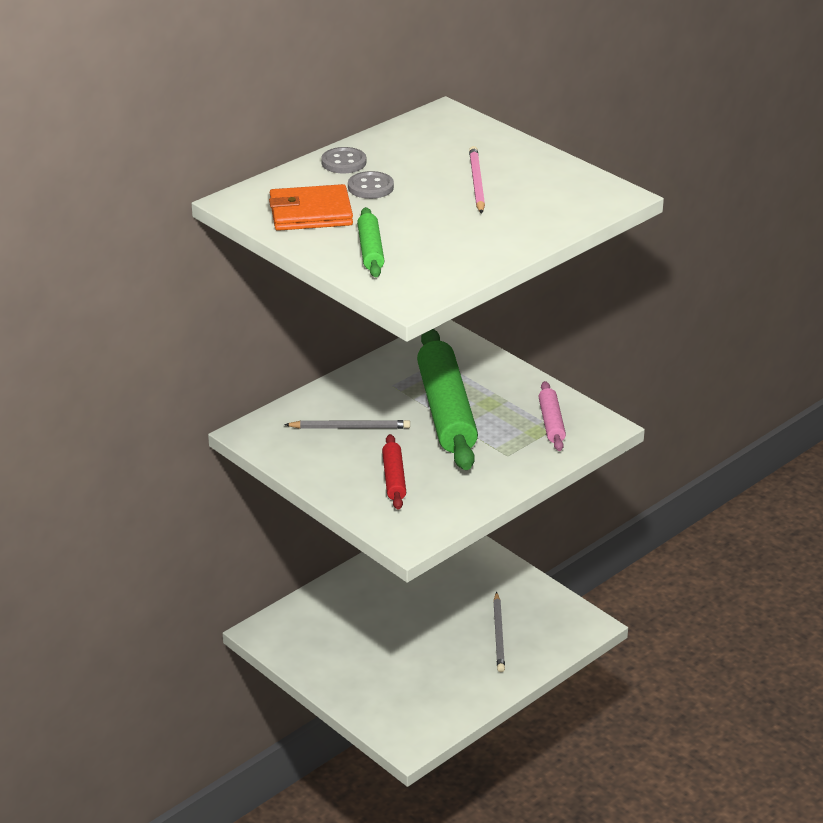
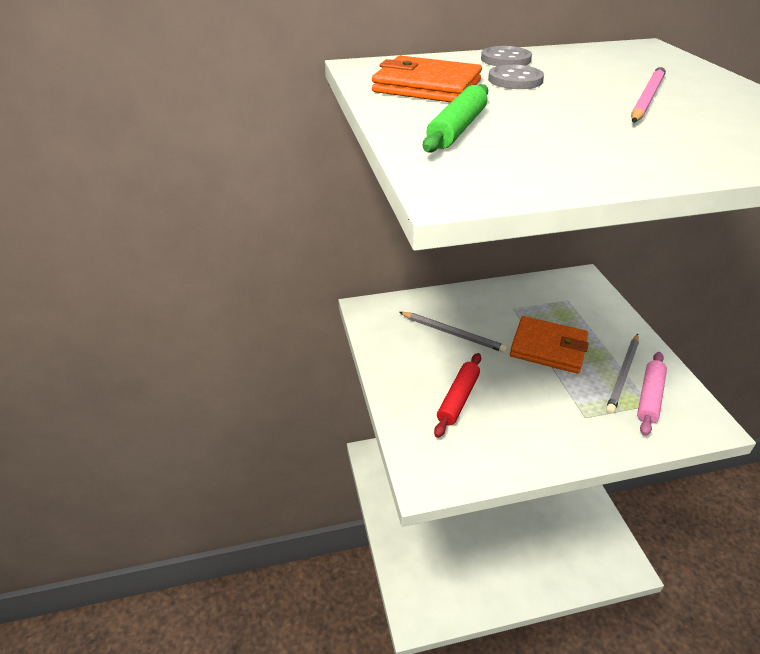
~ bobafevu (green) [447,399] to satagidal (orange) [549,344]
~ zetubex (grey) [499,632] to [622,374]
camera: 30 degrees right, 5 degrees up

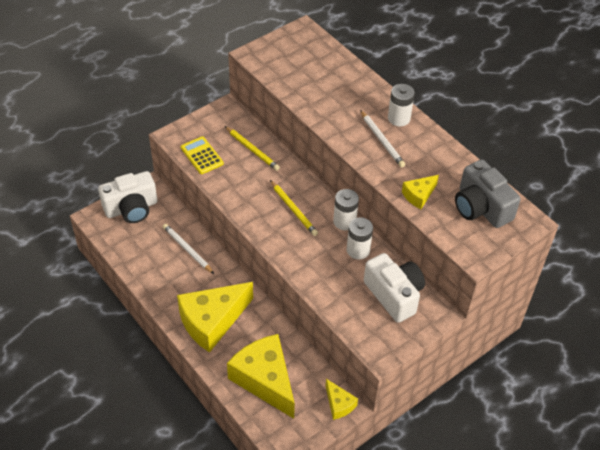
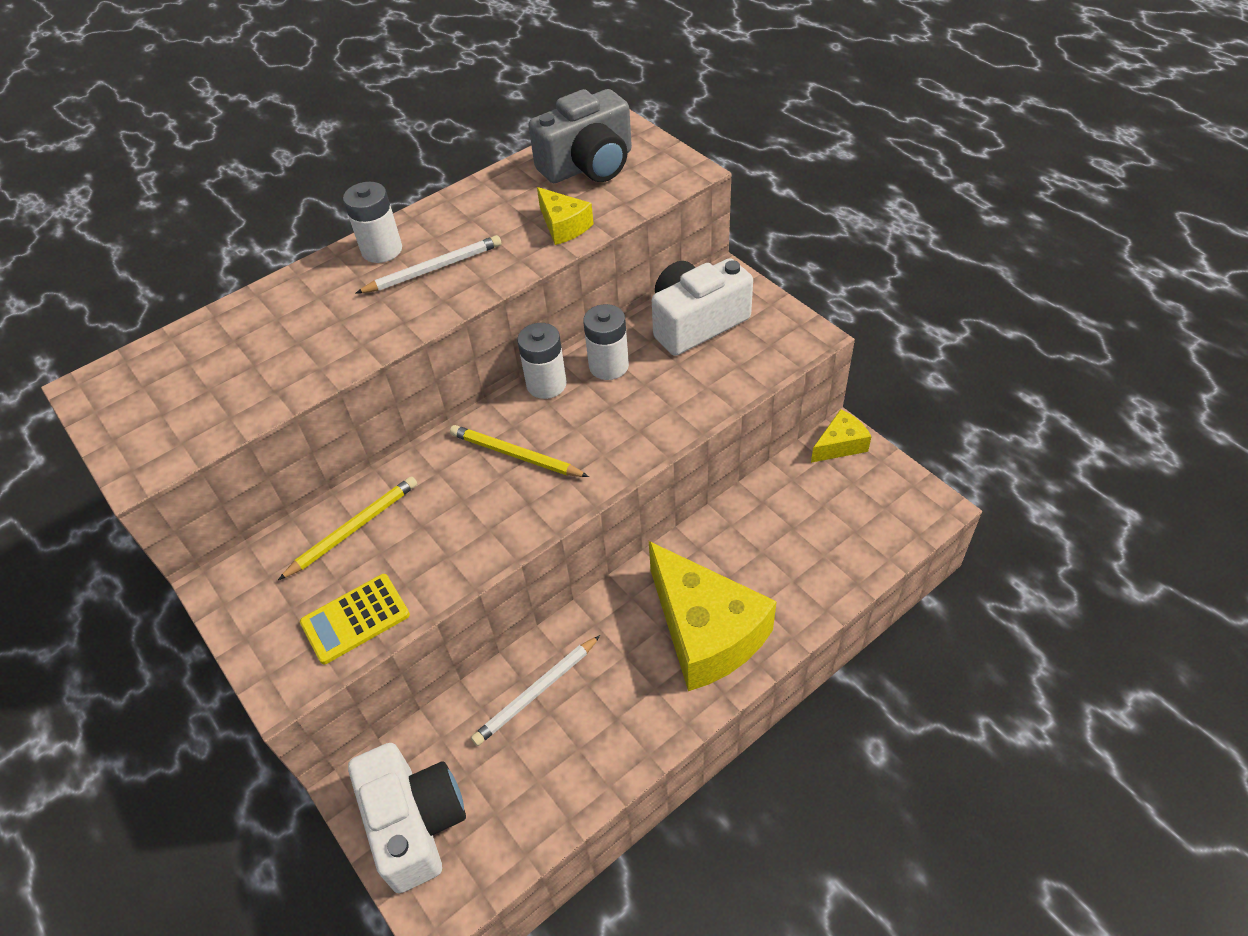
- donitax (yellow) [261,376]
~ zetubex (yellow) [294,208] = [519,451] 120 degrees counterclockwise
camera: 85 degrees left, 0 degrees up

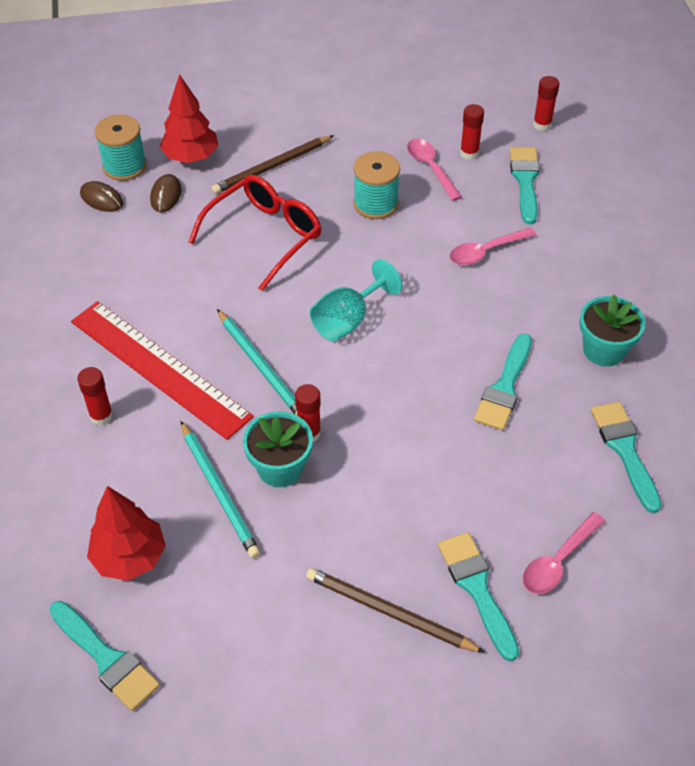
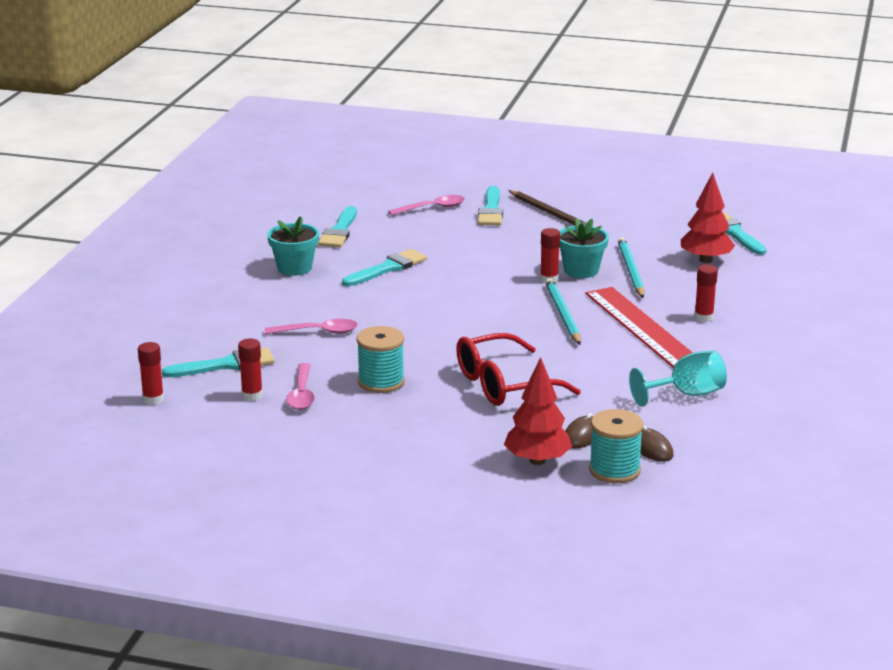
- zetubex (brown) [272,164]
~ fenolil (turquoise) [356,300] to [678,379]
~ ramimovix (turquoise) [525,185] = [218,362] 135 degrees counterclockwise
camera: 155 degrees left, 25 degrees down

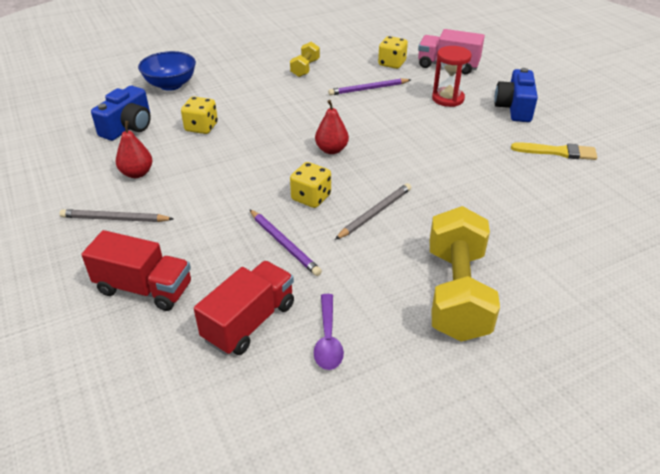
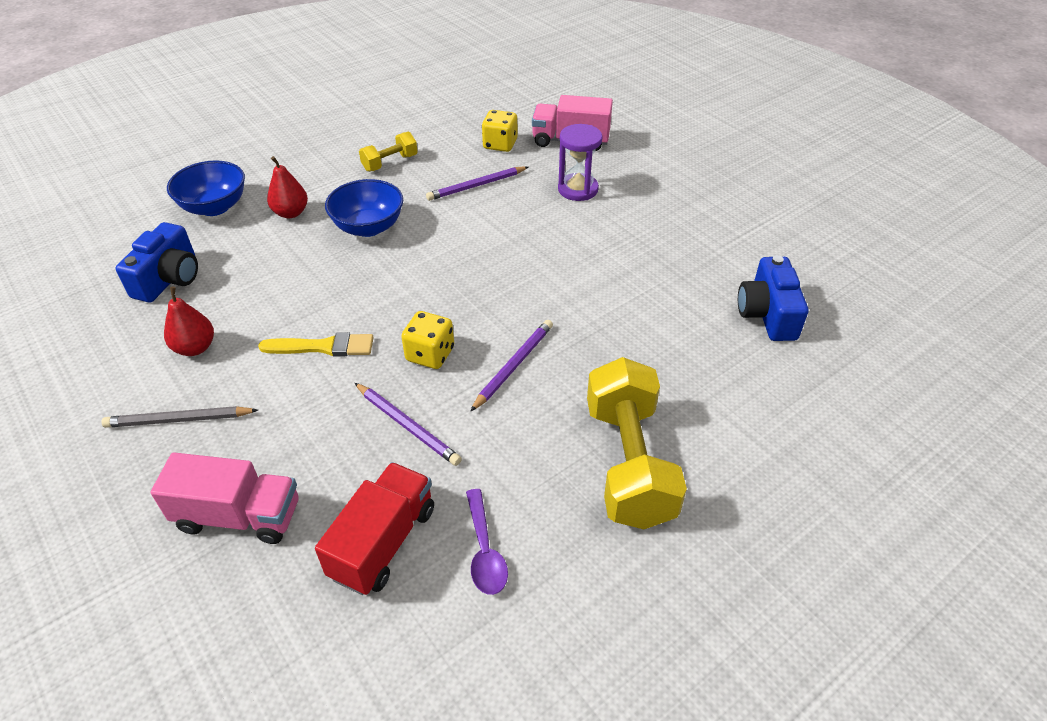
~ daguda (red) [136,270] to daguda (pink) [224,498]
- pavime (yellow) [199,115]
~ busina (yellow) [305,59] = [388,152] 45 degrees clockwise
~ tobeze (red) [332,127] to [287,187]
~ zetubex (grey) [373,211] to zetubex (purple) [511,366]
~ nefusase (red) [452,76] to nefusase (purple) [580,162]
~ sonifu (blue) [516,95] to [773,298]
~ ramimovix (yellow) [554,151] to [316,345]
+ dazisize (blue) [364,208]
camera: 10 degrees left, 5 degrees up

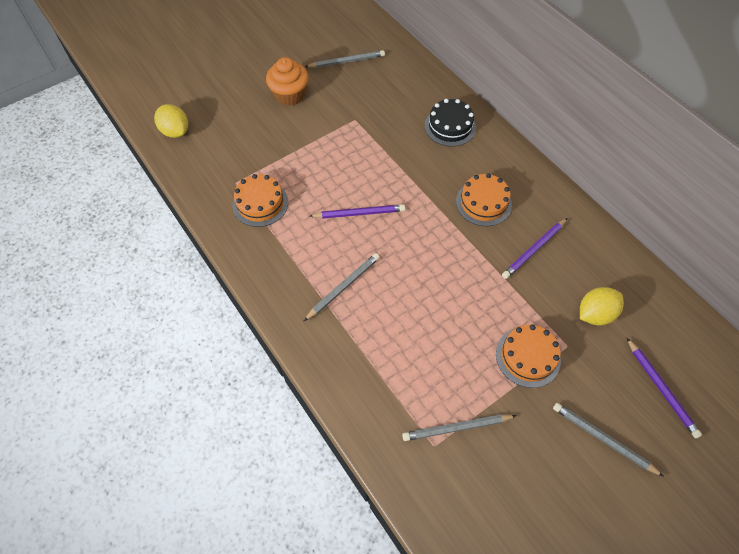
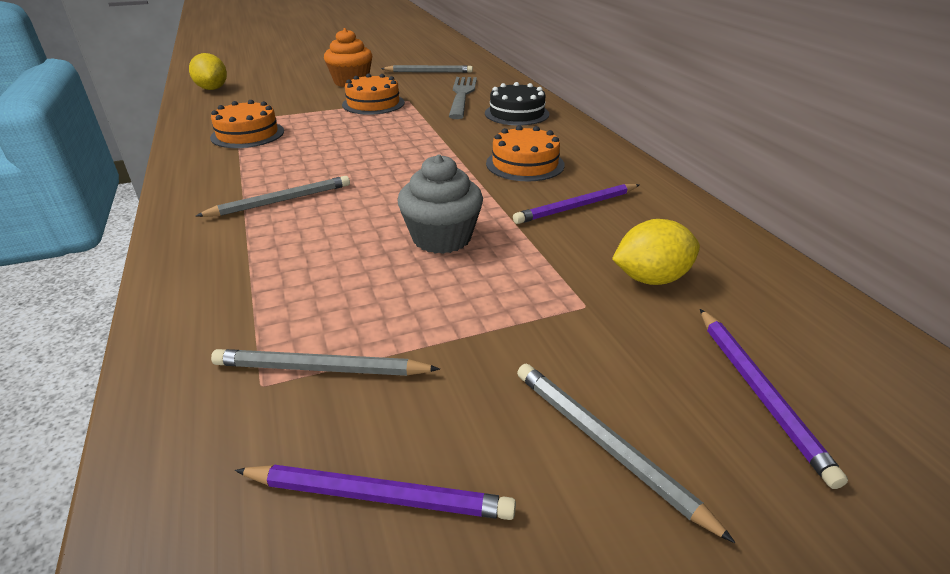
~ zetubex (purple) [357,211] to [375,492]
~ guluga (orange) [528,356] to [373,94]
+ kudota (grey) [440,204]
+ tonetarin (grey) [463,98]
camera: 15 degrees right, 25 degrees down

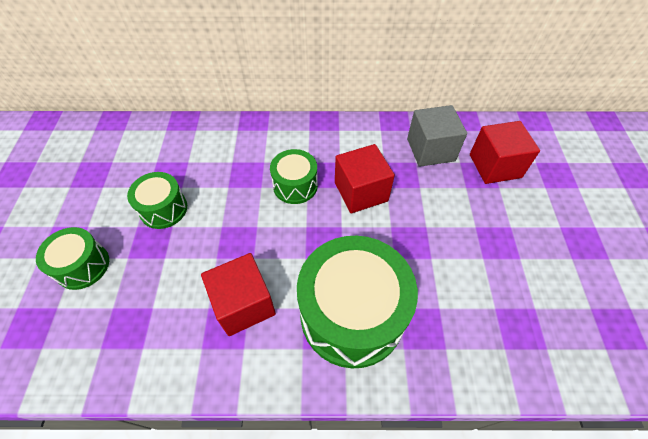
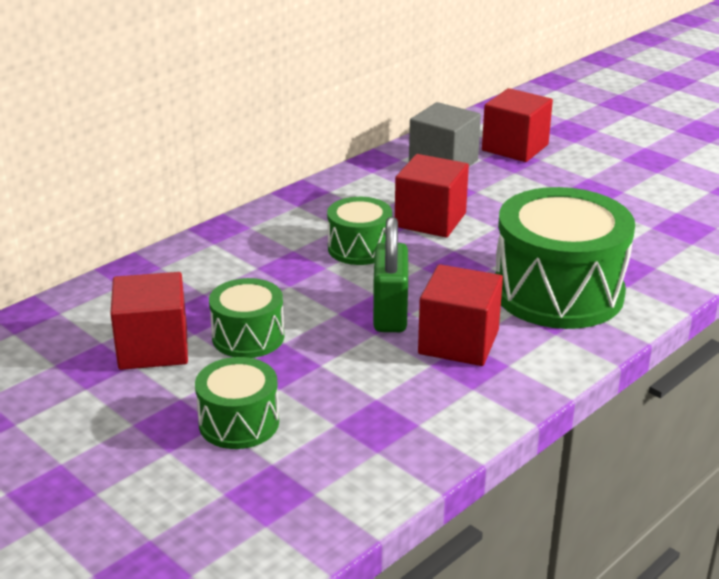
+ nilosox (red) [149,321]
+ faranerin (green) [390,274]
camera: 45 degrees left, 25 degrees down

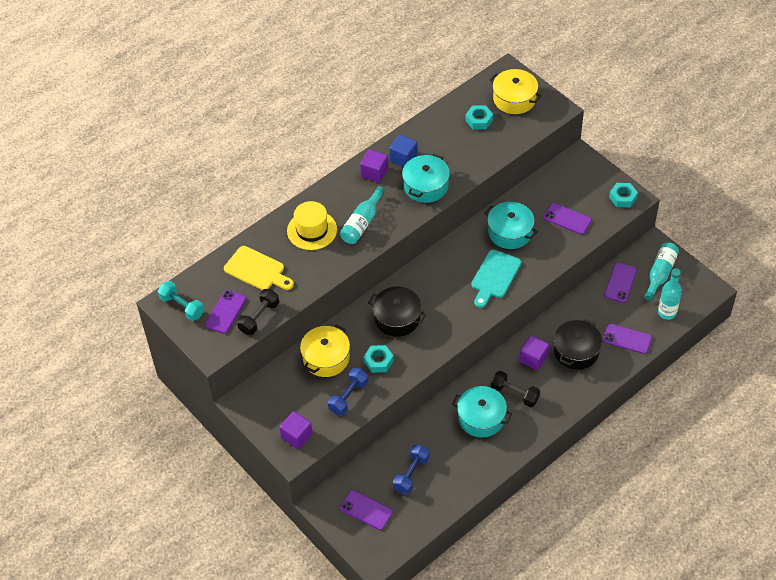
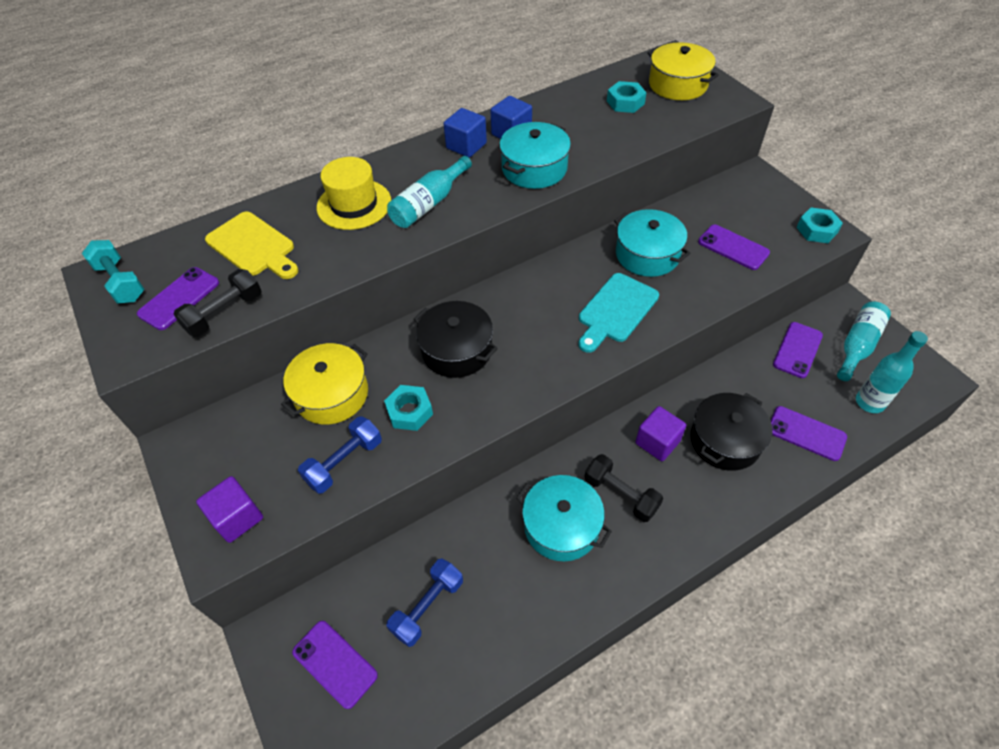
~ nilosox (purple) [374,166] to nilosox (blue) [465,133]
camera: 10 degrees right, 0 degrees up

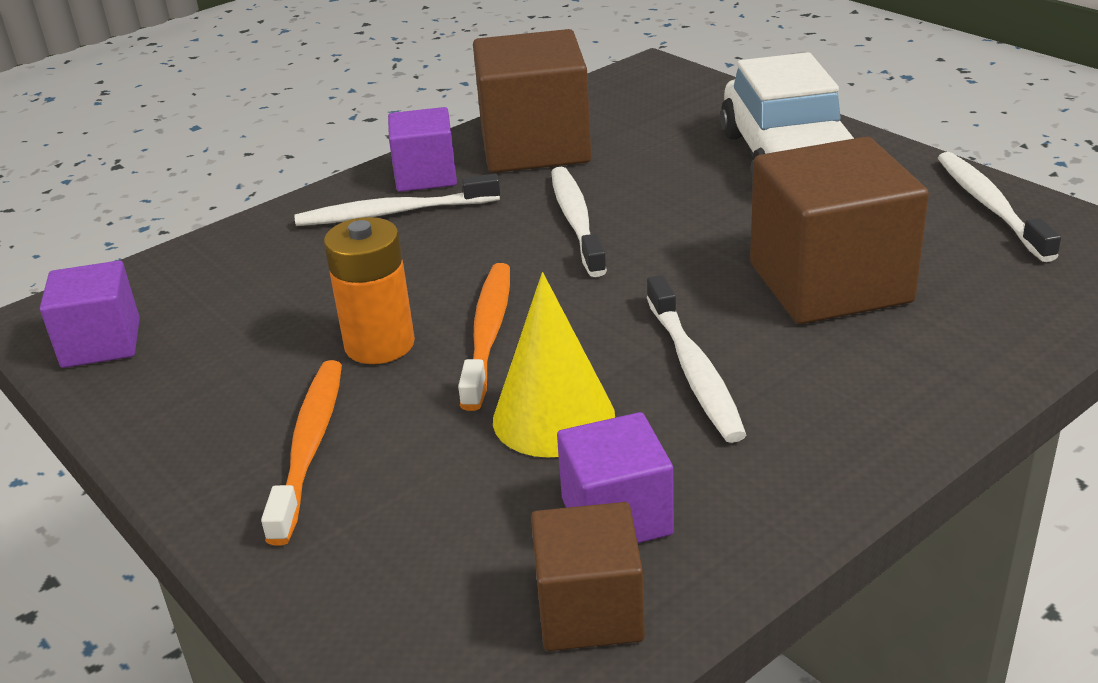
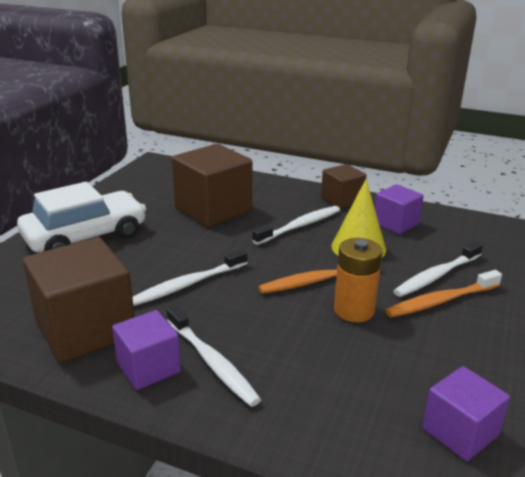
~ nilosox (brown) [588,576] to [344,186]
~ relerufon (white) [999,207] to [438,269]
camera: 120 degrees left, 5 degrees down

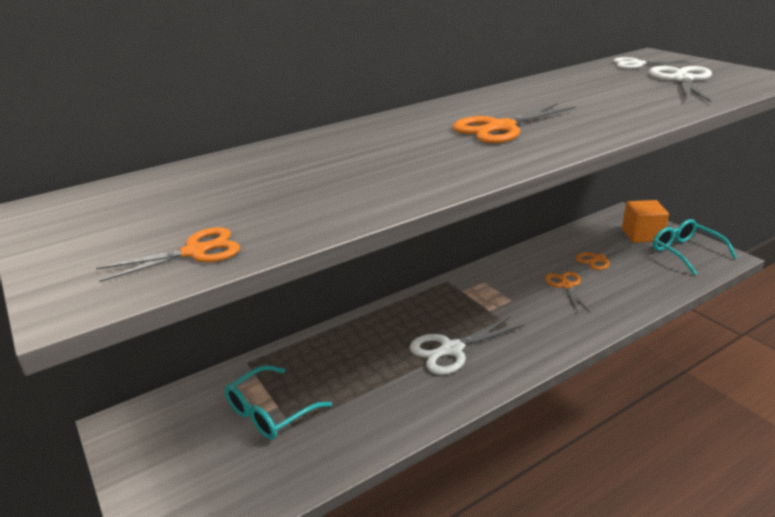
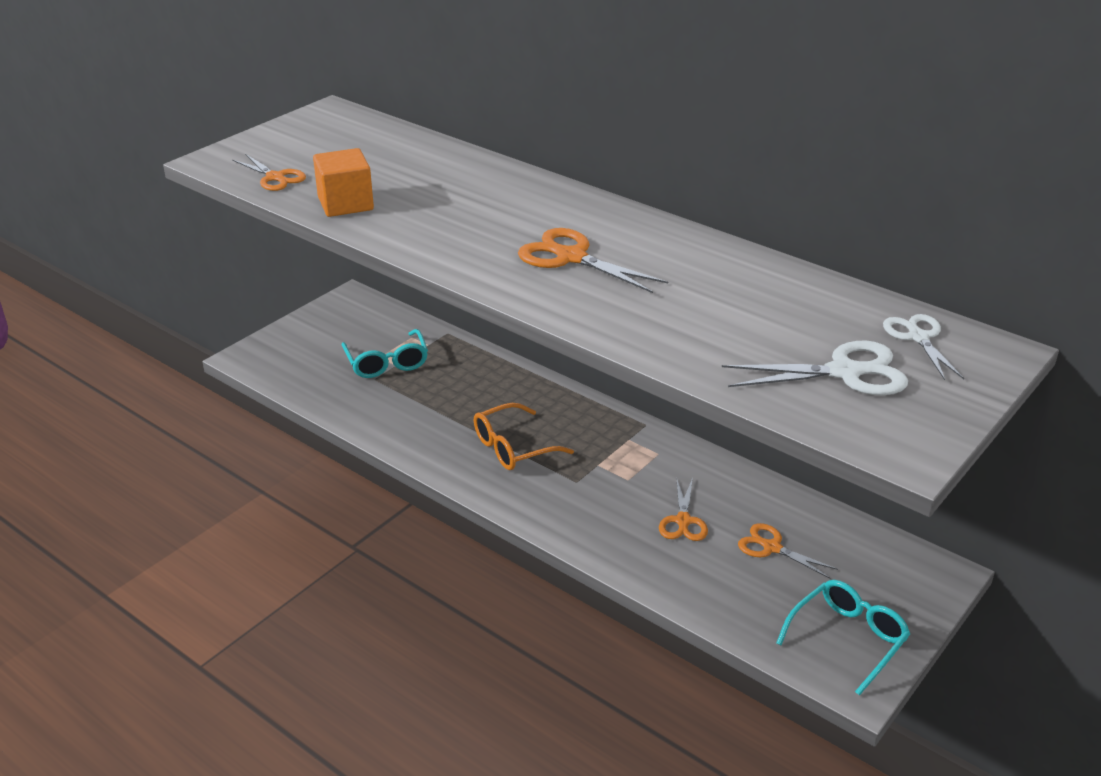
~ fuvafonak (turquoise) [278,402] = [384,353] 135 degrees counterclockwise
~ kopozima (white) [466,345] to fuvafonak (orange) [524,436]
~ kopozima (orange) [568,292] = [683,509] 120 degrees clockwise
~ nilosox (orange) [645,221] to [343,182]
camera: 70 degrees right, 5 degrees up

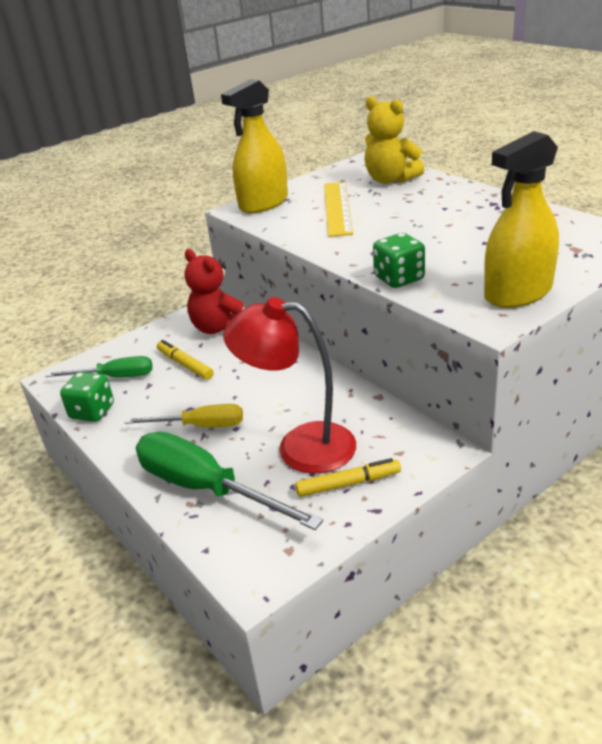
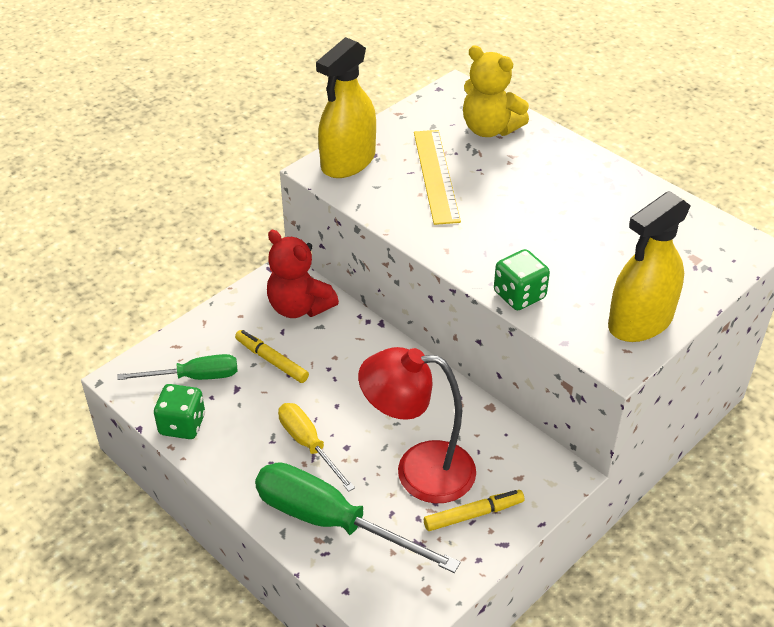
~ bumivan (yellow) [184,415] = [316,447] 120 degrees counterclockwise
camera: 10 degrees left, 10 degrees up

